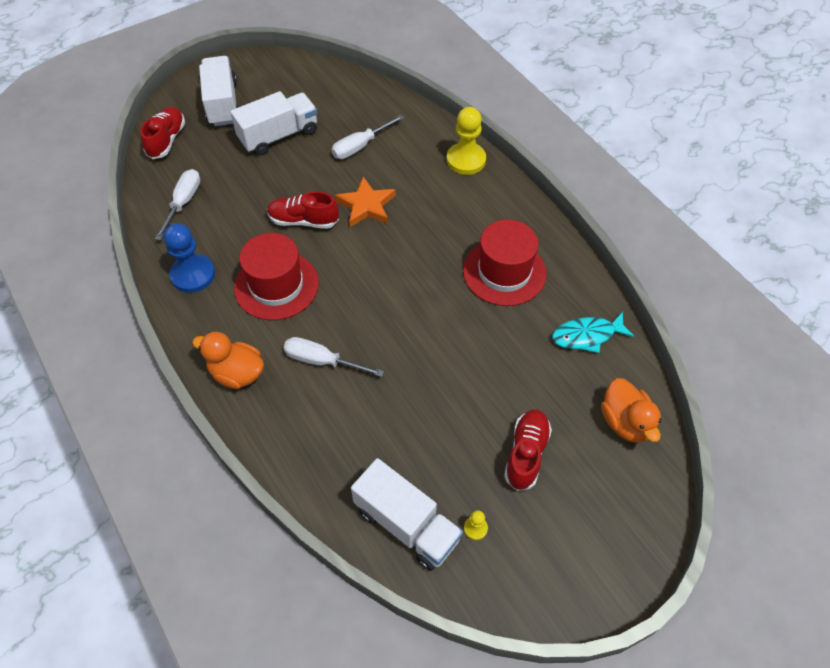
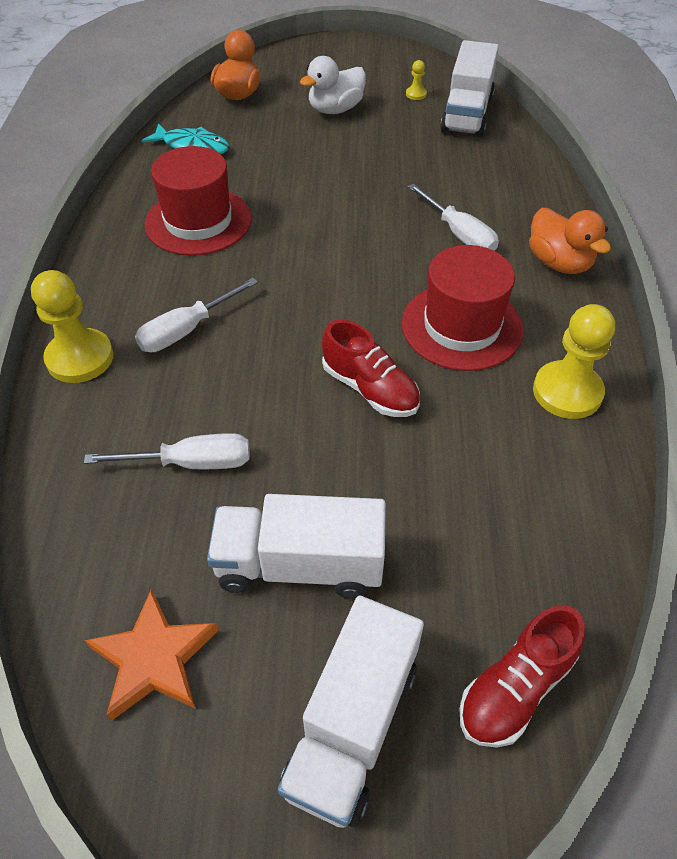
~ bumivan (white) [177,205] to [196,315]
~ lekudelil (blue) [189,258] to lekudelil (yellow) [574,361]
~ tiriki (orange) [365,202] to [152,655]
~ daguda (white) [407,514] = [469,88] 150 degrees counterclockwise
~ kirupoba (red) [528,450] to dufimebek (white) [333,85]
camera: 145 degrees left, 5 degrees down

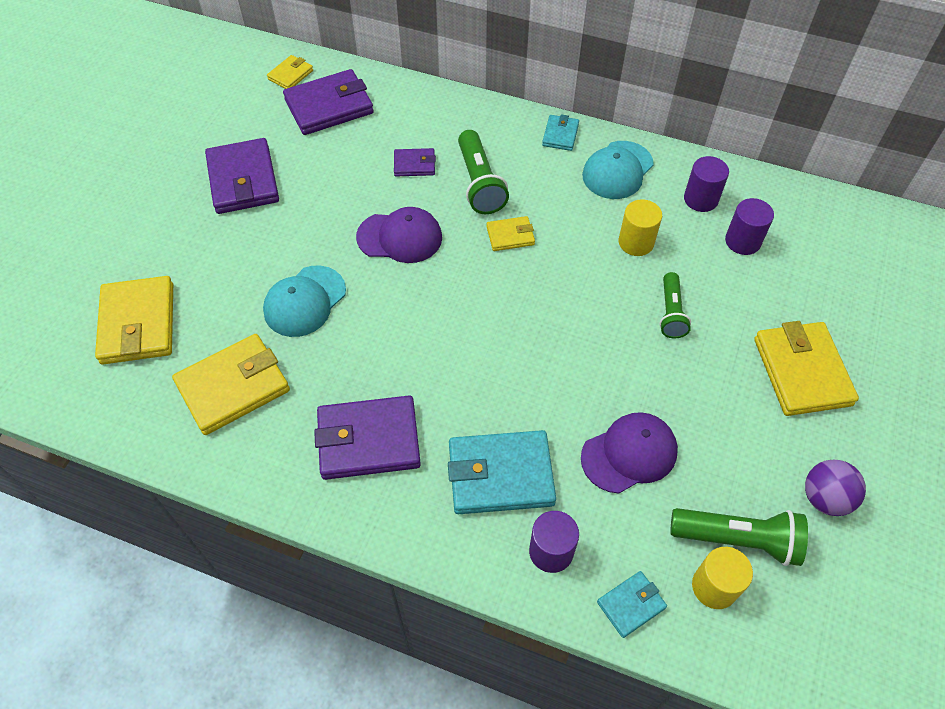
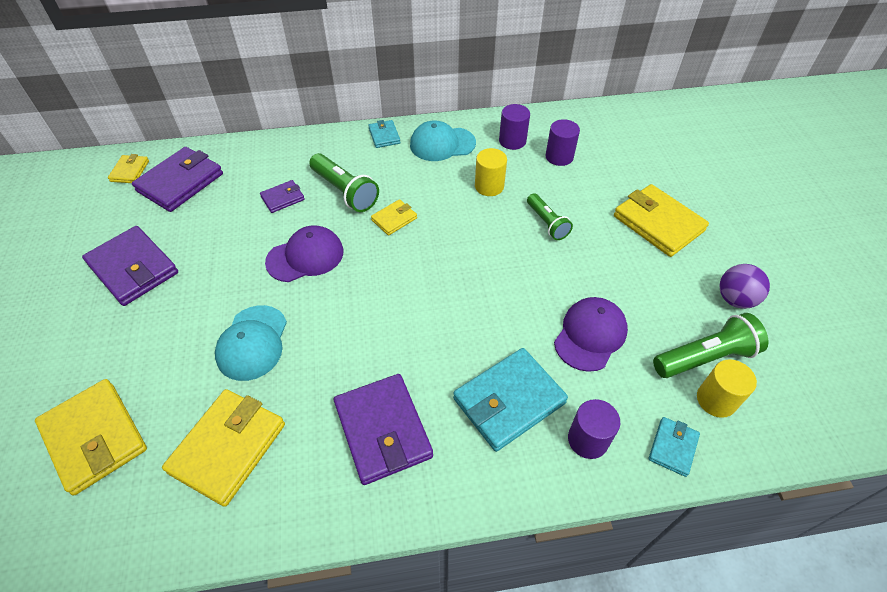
~ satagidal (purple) [367,437] = [383,429] 75 degrees counterclockwise
~ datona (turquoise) [618,170] = [443,141] 75 degrees clockwise
camera: 30 degrees left, 5 degrees down

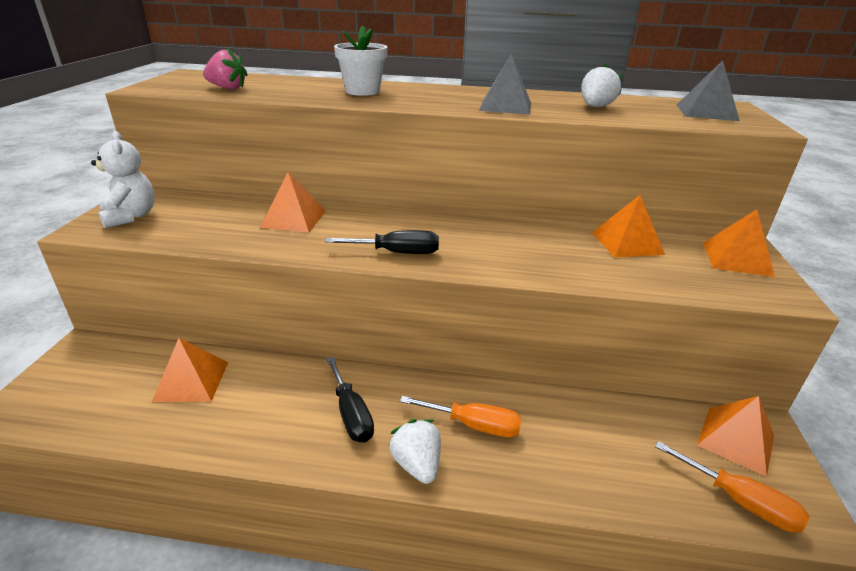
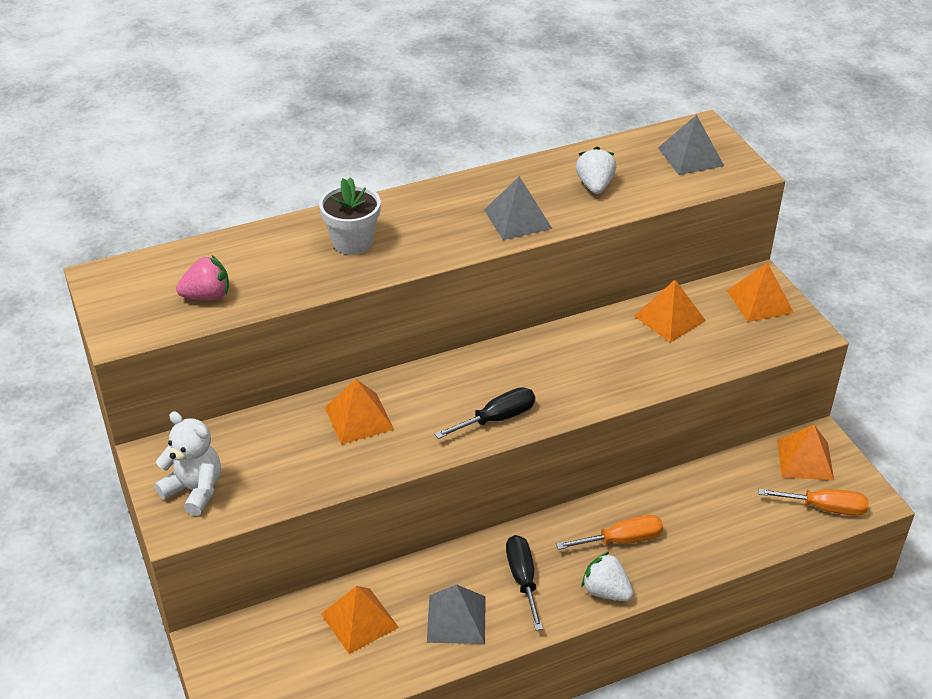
~ bumivan (black) [350,400] = [524,583] 135 degrees counterclockwise
+ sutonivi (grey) [456,614]
camera: 30 degrees left, 10 degrees up

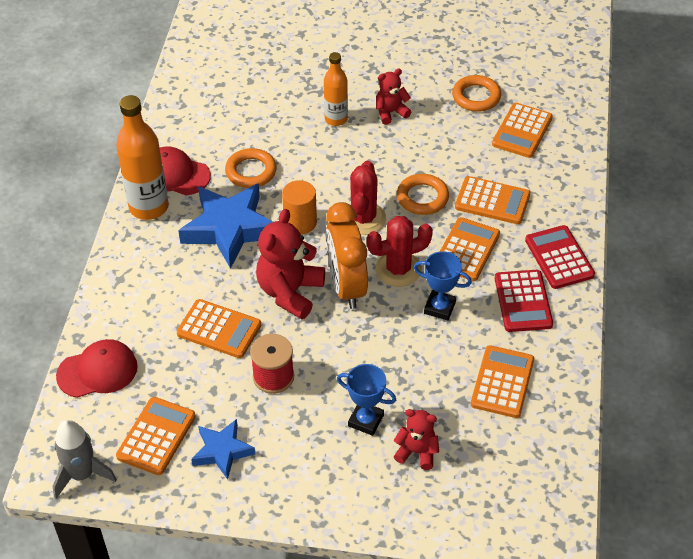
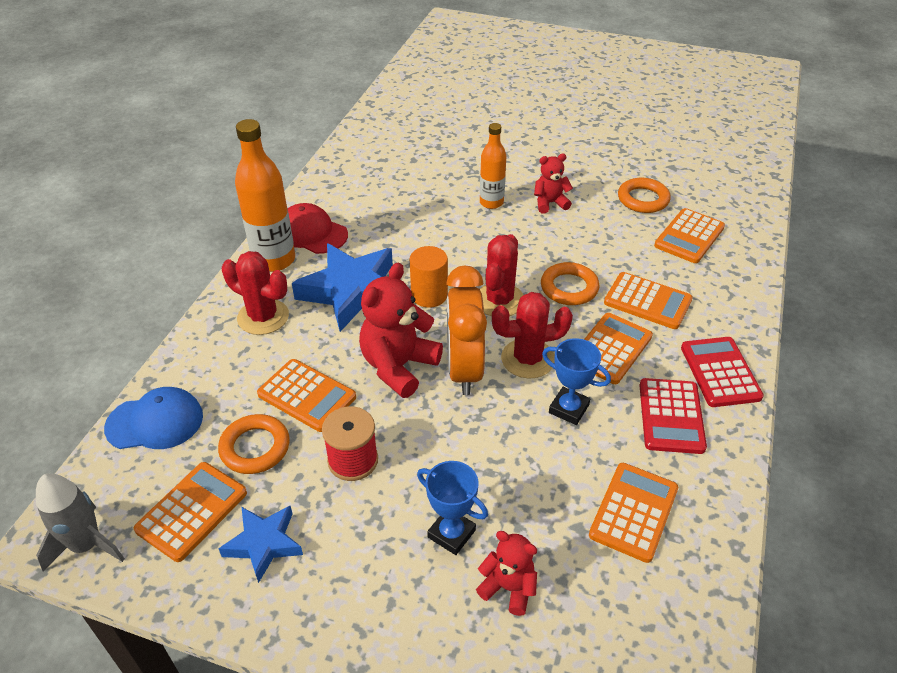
~ datona (red) [97,368] to datona (blue) [153,418]
~ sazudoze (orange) [251,168] to [254,444]
+ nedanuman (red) [255,293]
camera: 10 degrees right, 5 degrees down

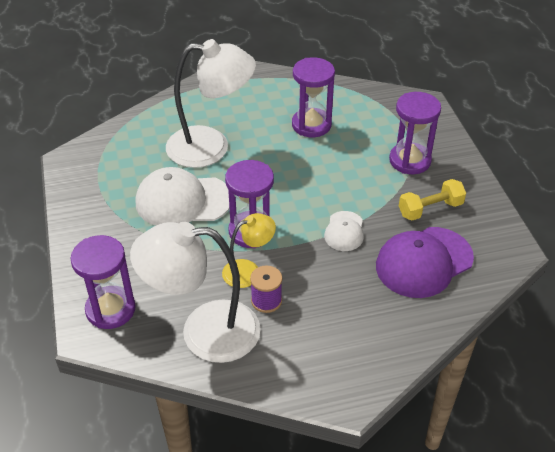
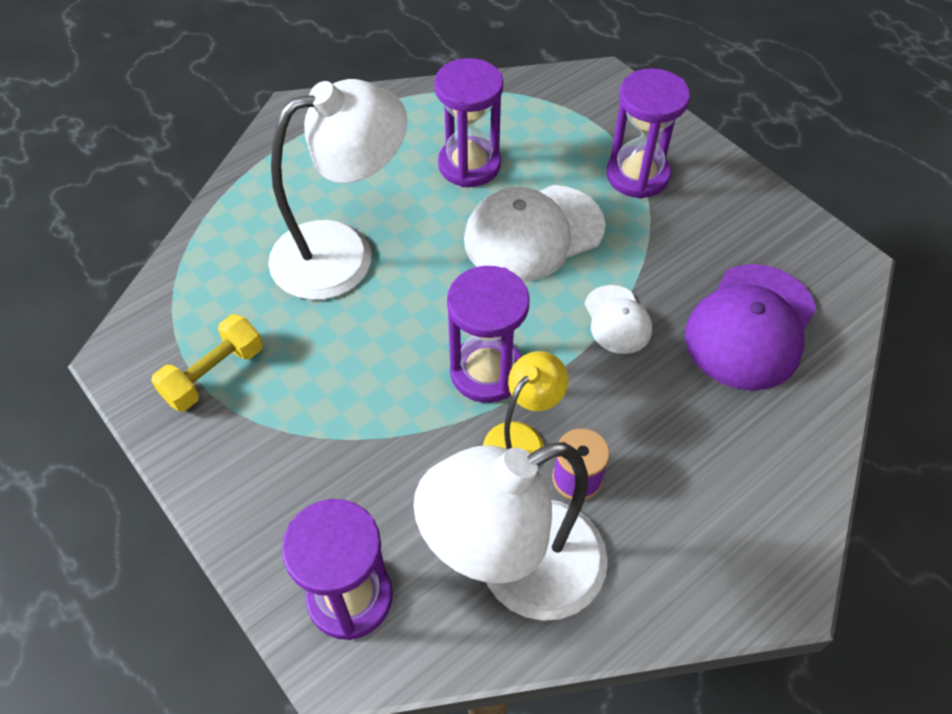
~ datona (white) [183,196] to [534,233]
~ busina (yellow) [432,199] to [207,363]
camera: 25 degrees left, 10 degrees up

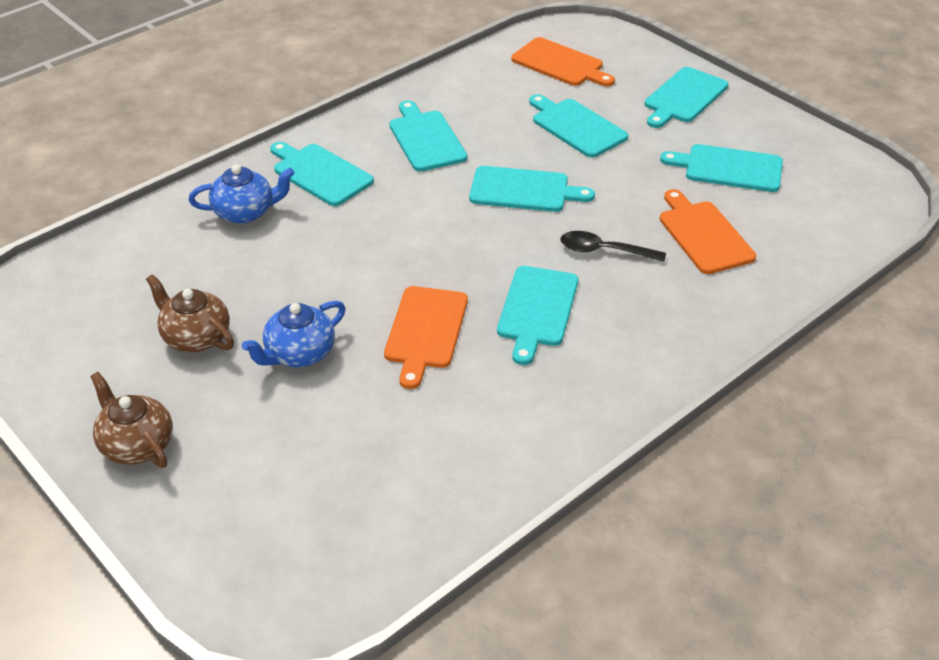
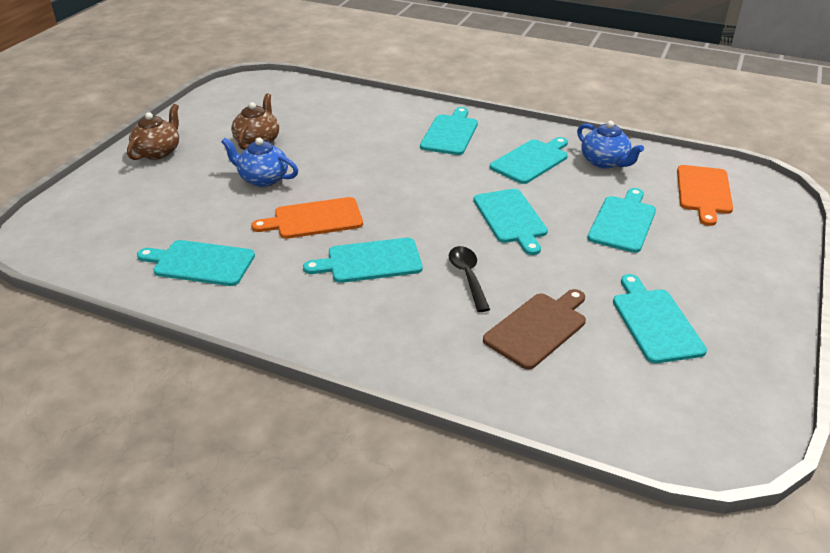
~ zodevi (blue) [242,194] to [610,145]
~ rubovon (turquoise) [686,97] to [196,263]
~ rubovon (orange) [707,231] to rubovon (brown) [534,329]
camera: 65 degrees right, 5 degrees down

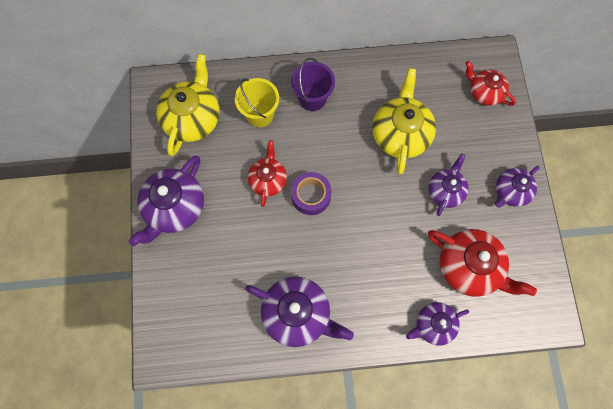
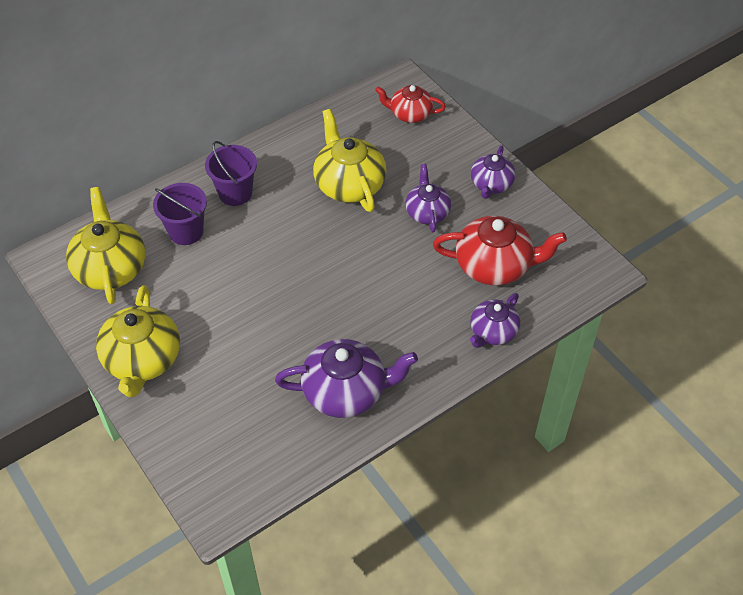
~ zodevi (purple) [166,201] to zodevi (yellow) [138,341]
~ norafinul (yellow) [257,102] to norafinul (purple) [180,214]
- zodevi (red) [267,173]
- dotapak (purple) [311,193]
camera: 30 degrees left, 20 degrees down

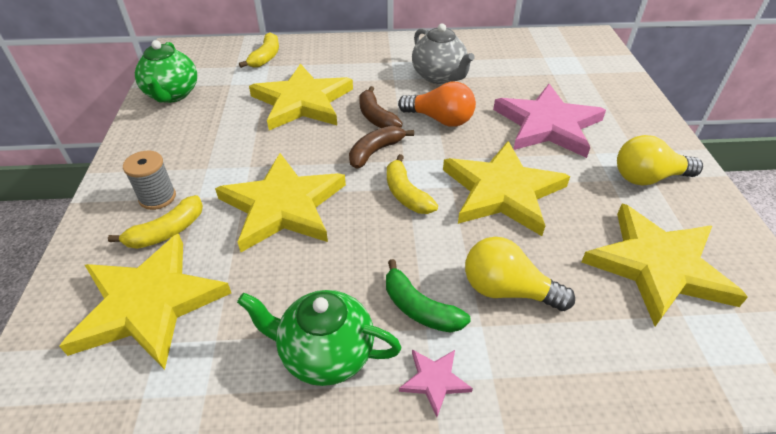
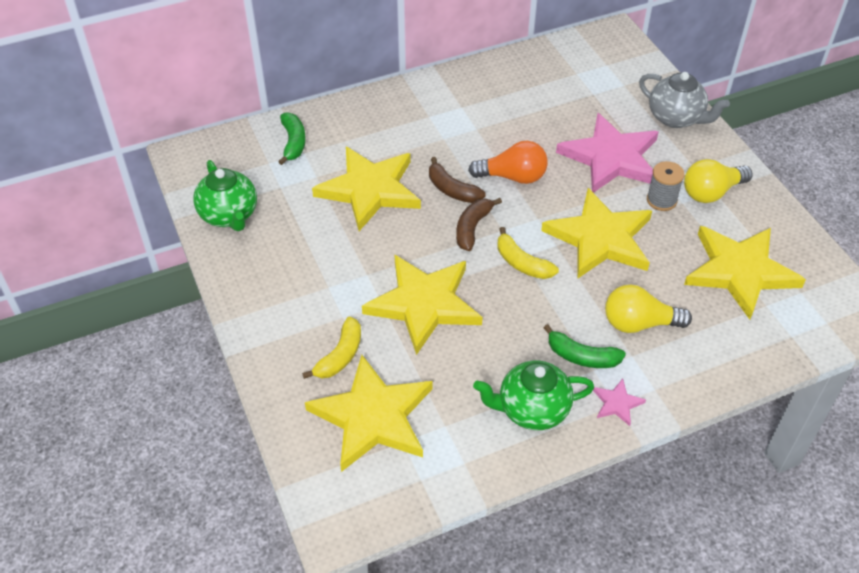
~ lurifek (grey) [149,180] to [666,186]
~ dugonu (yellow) [259,50] to dugonu (green) [292,138]
~ zodevi (grey) [443,54] to [684,100]
camera: 20 degrees left, 5 degrees up

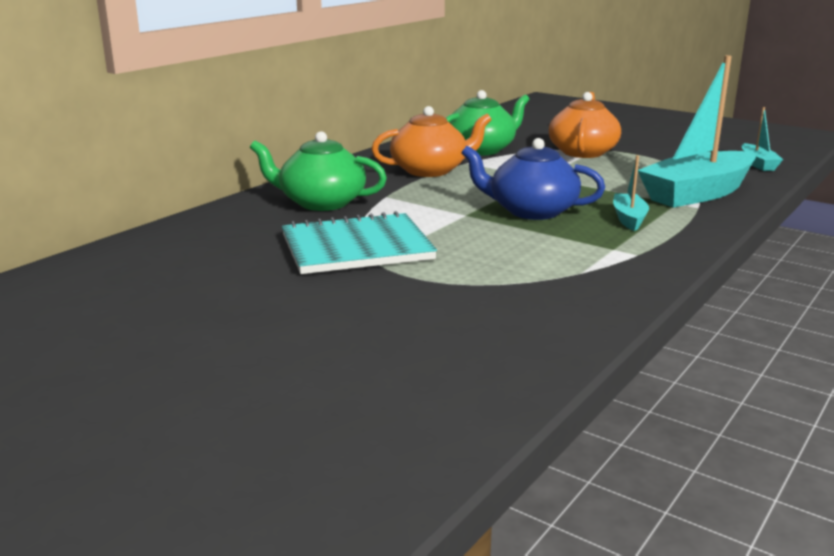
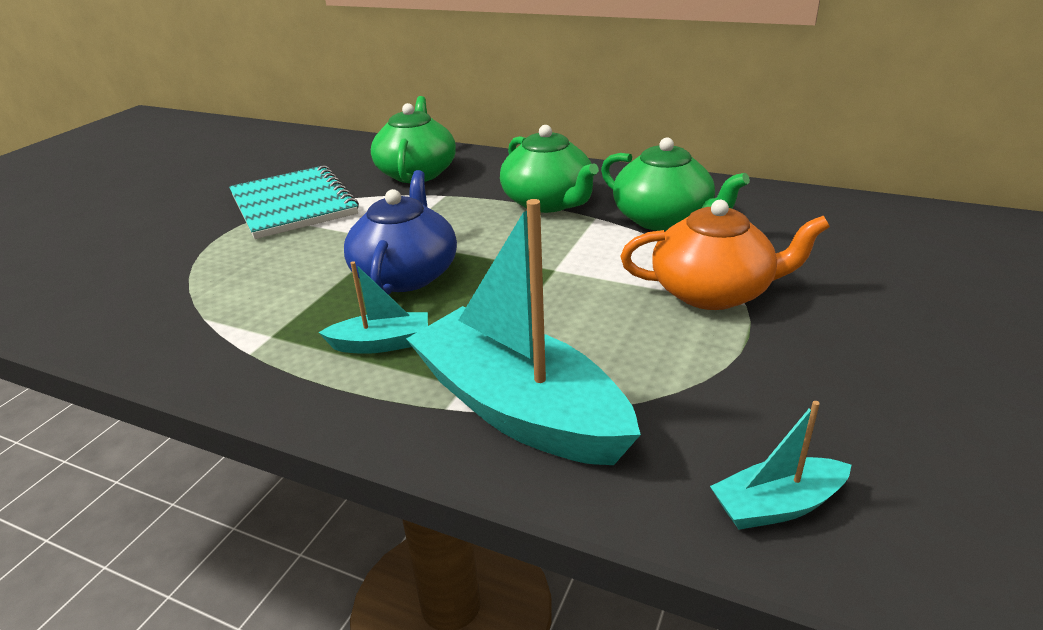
~ zodevi (orange) [432,141] to zodevi (green) [549,169]
camera: 80 degrees right, 10 degrees up

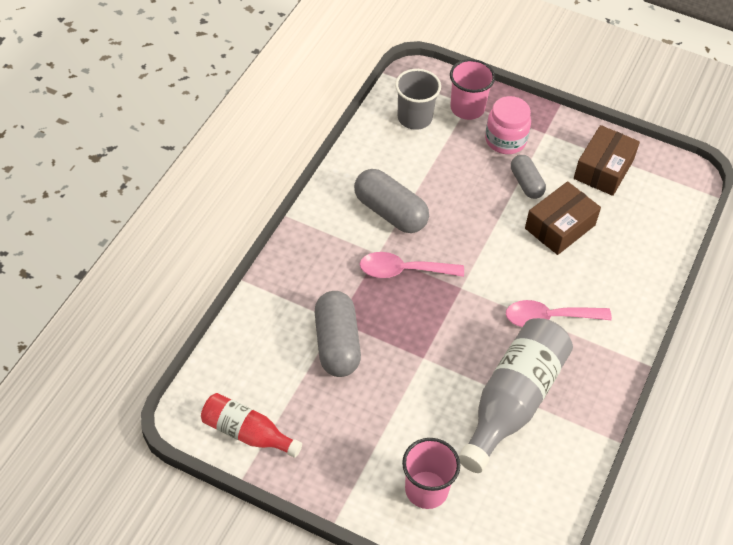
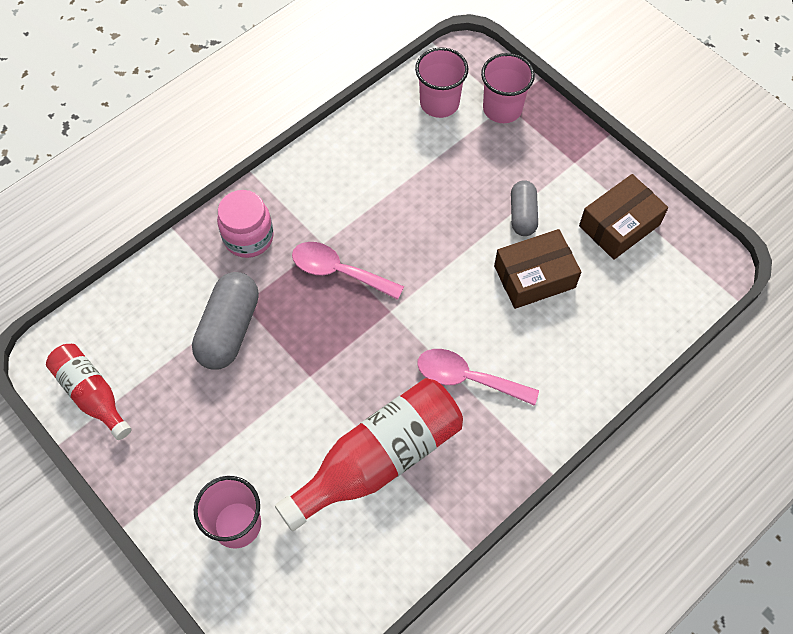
- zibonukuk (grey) [391,201]
~ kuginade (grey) [418,99] to kuginade (pink) [441,82]
~ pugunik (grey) [515,395] to pugunik (red) [369,454]
~ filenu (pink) [508,125] to [245,224]
camera: 25 degrees right, 10 degrees up

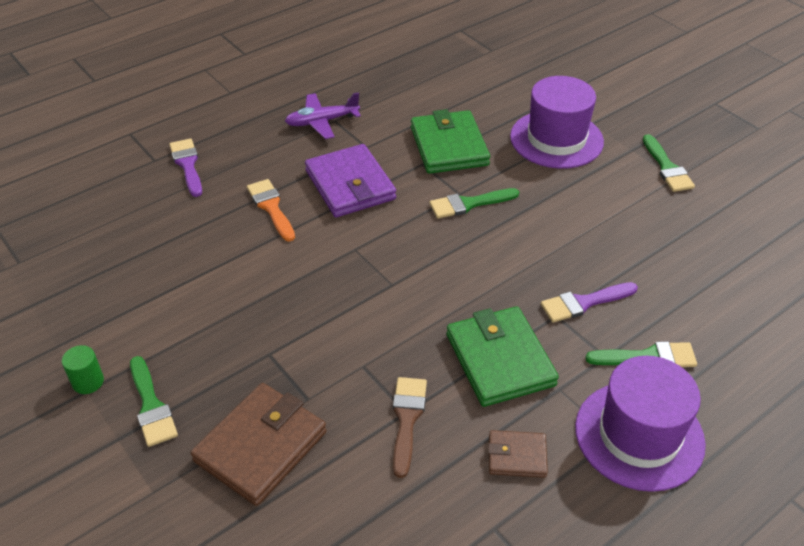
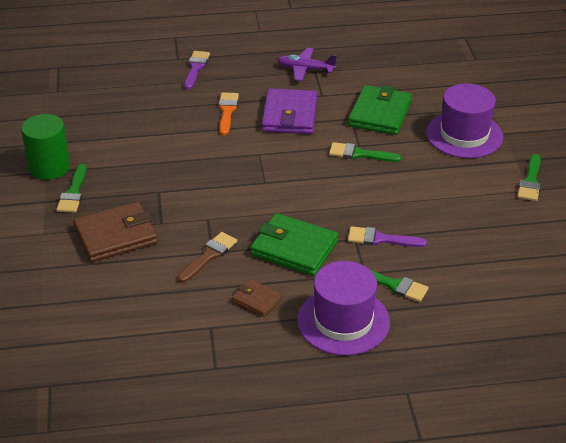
~ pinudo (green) [83,369] = [45,147] x2.01
~ satagidal (green) [502,356] = [294,244] 75 degrees counterclockwise
camera: 30 degrees right, 5 degrees down

